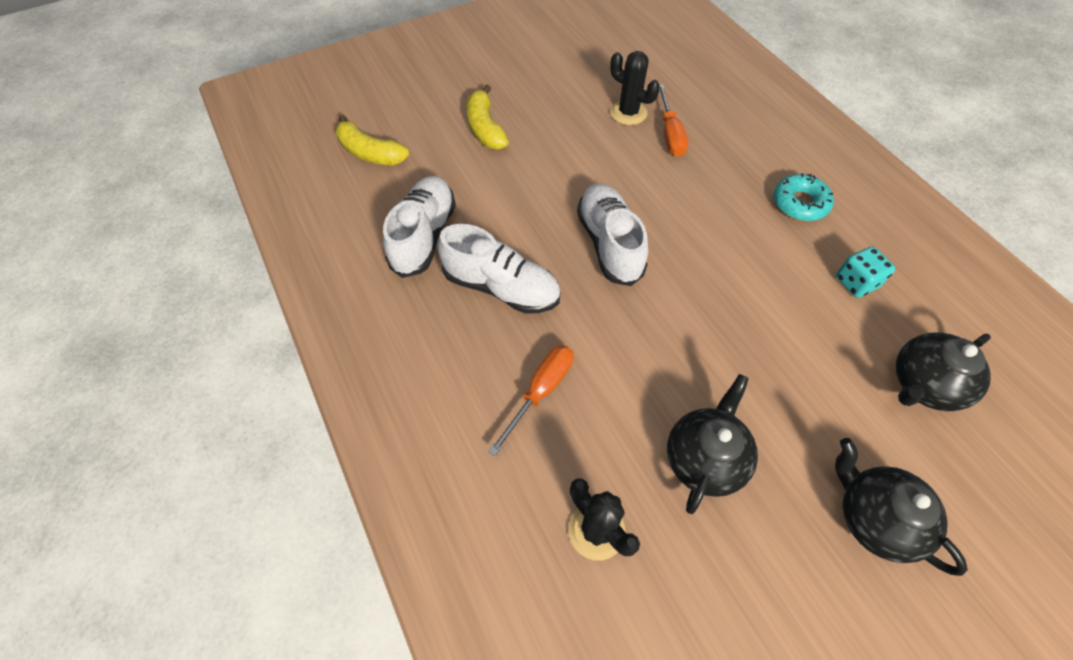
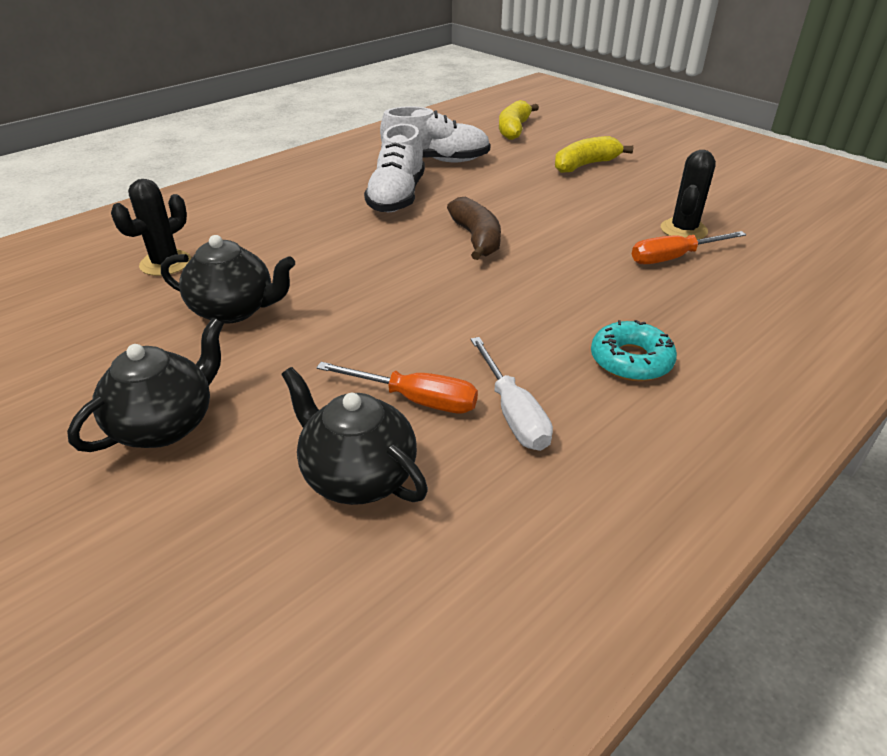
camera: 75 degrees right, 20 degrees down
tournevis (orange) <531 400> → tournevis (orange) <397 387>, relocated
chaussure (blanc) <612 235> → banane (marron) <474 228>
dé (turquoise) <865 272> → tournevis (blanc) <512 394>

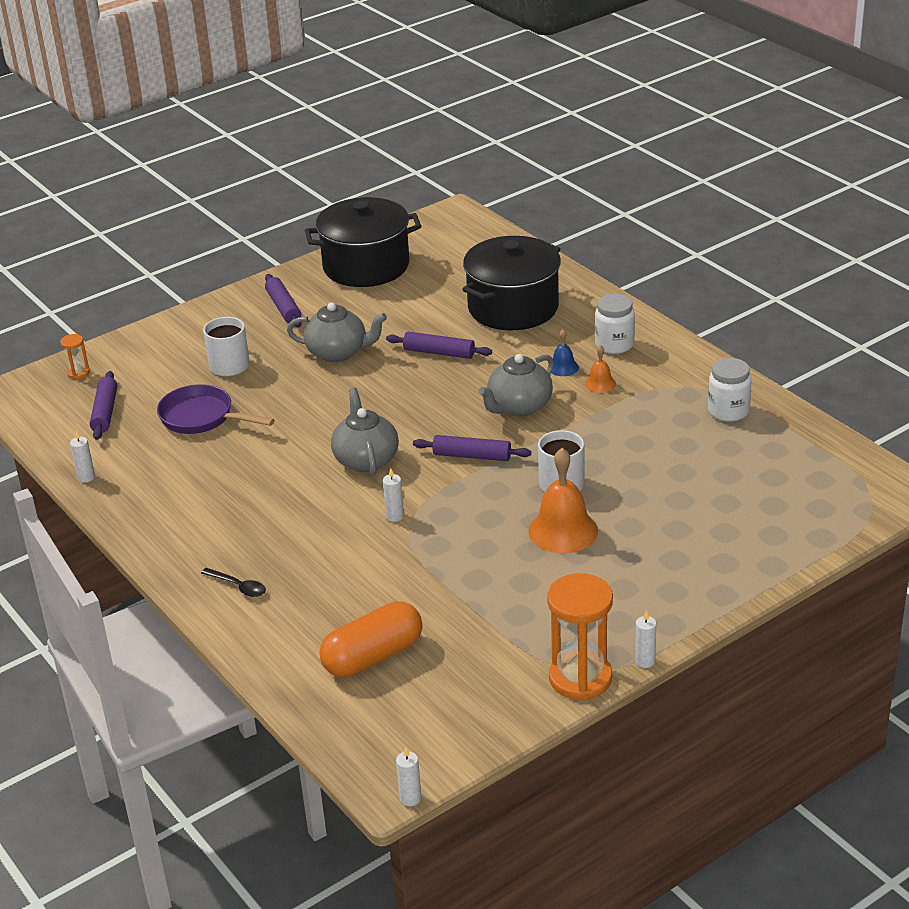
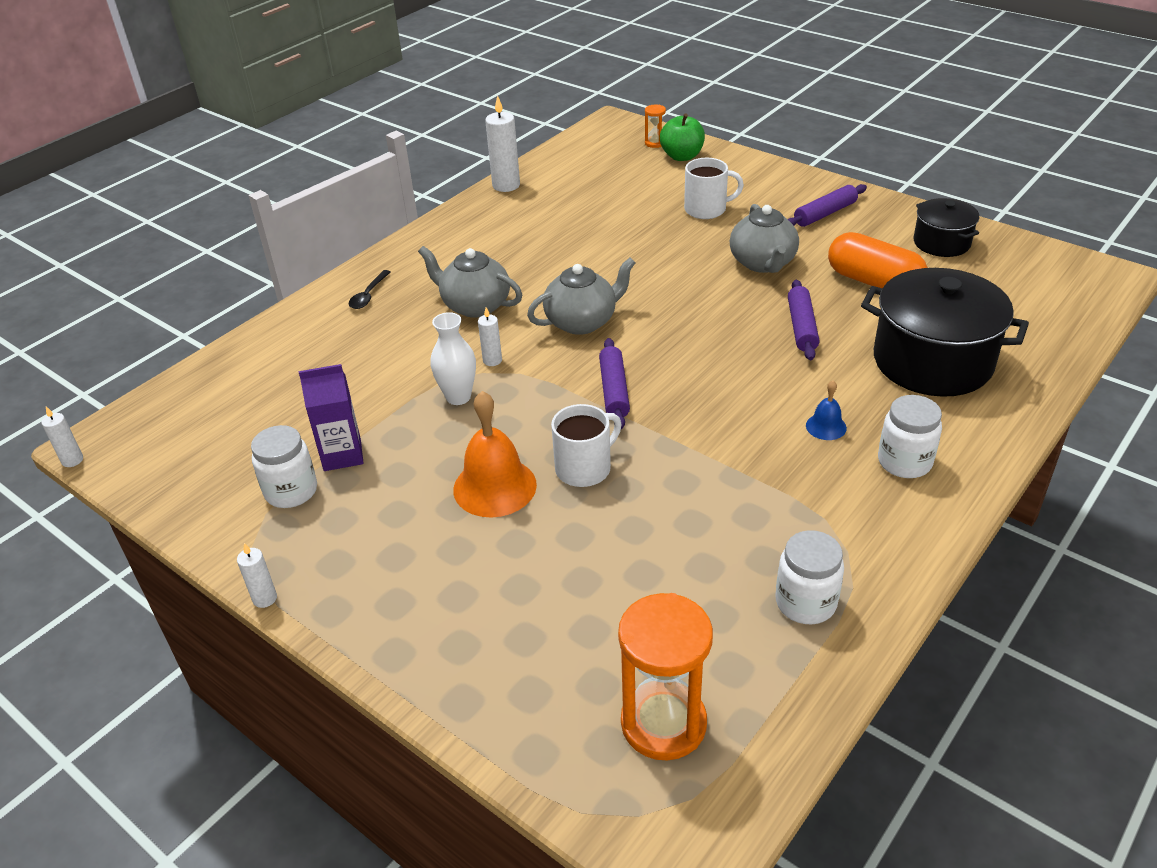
camera: 75 degrees right, 5 degrees up
bougie (blanc) <82 456> → bougie (blanc) <502 143>, x1.80
rouleau à pâtisserie (violet) <103 405> → -
poêle (violet) <216 409> → -
marmite (noir) <363 242> → marmite (noir) <946 227>, x0.55
gélule (orange) <370 639> → gélule (orange) <878 260>, relocated
théière (gris) <516 385> → théière (gris) <470 282>, relocated
sablier (orange) <580 637> → sablier (orange) <665 677>, relocated
cloche (orange) <600 369> → -
- → bocal (blanc) <284 466>
- → brique de lait (violet) <331 417>
- → vase (blanc) <453 358>
- → pomme (vert) <682 137>

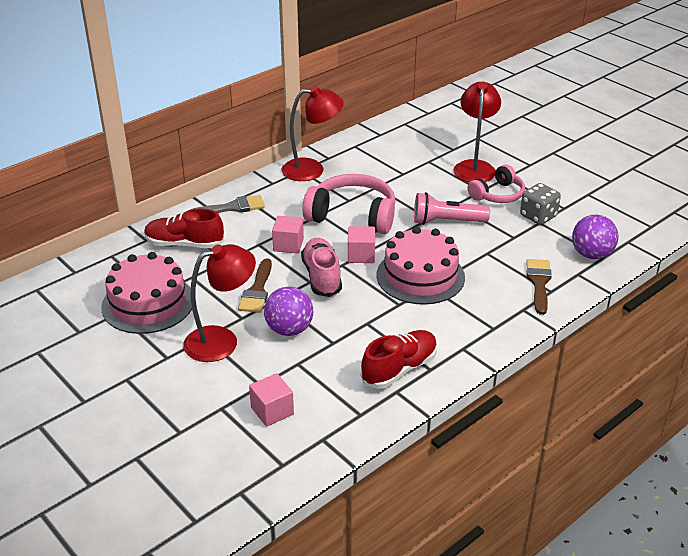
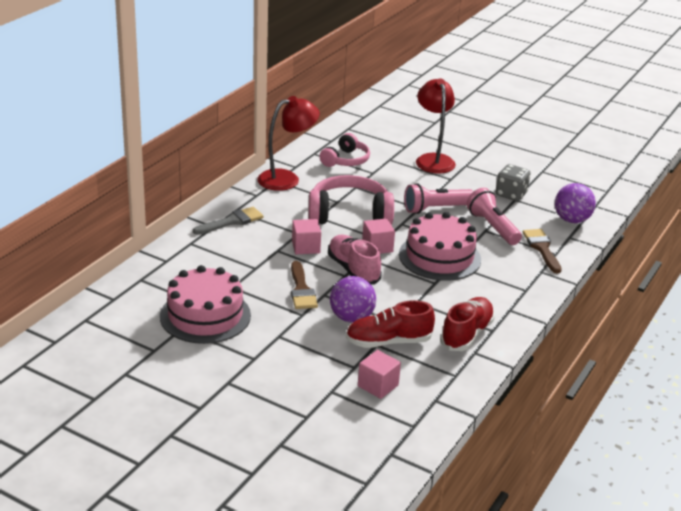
camera: 20 degrees left, 5 degrees down
chaussure (rouge) <184 228> → chaussure (rouge) <390 324>, relocated
lampe (rouge) <219 303> → -
casque audio (rose) <496 183> → casque audio (rose) <345 150>, relocated
- → lampe de poche (rose) <494 216>

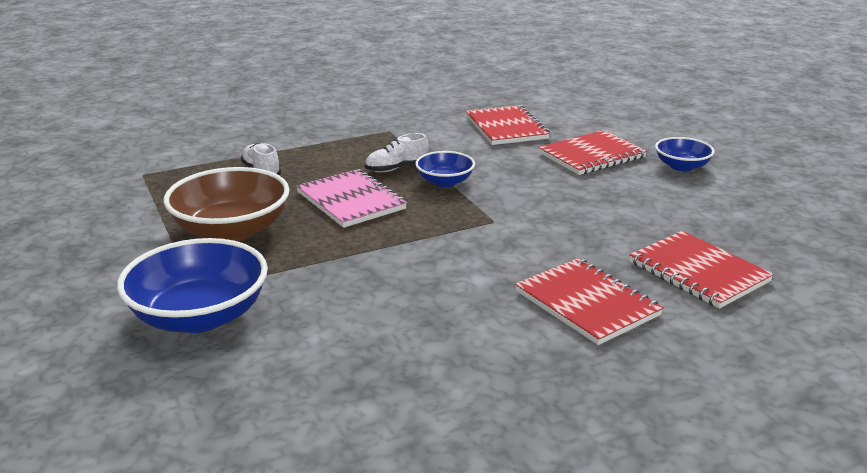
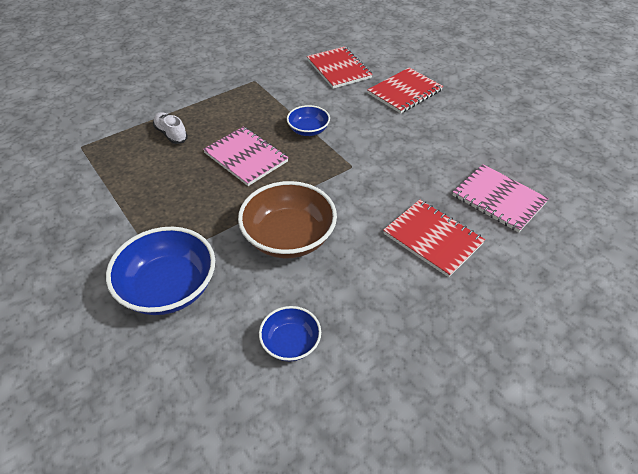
camera: 10 degrees left, 20 degrees up
bol (marron) <227 204> → bol (marron) <287 219>, relocated
chaussure (blanc) <397 152> → -
carnet (rouge) <701 270> → carnet (rose) <501 198>
bol (bleu) <685 154> → bol (bleu) <290 333>, relocated

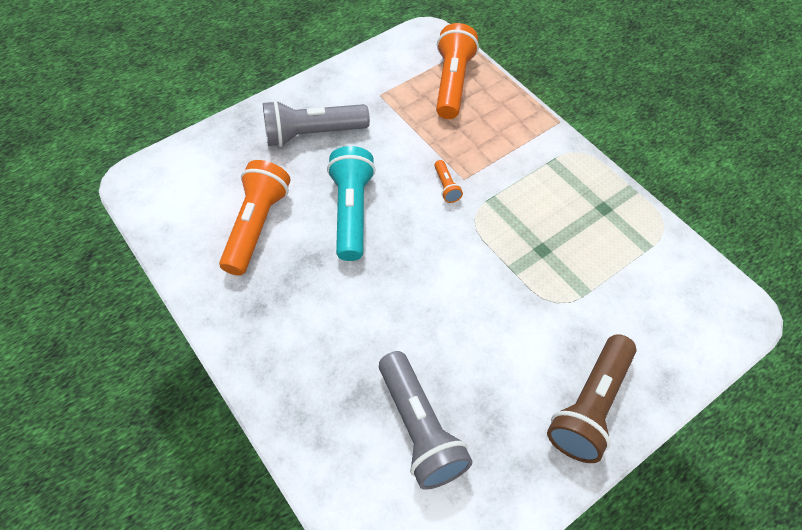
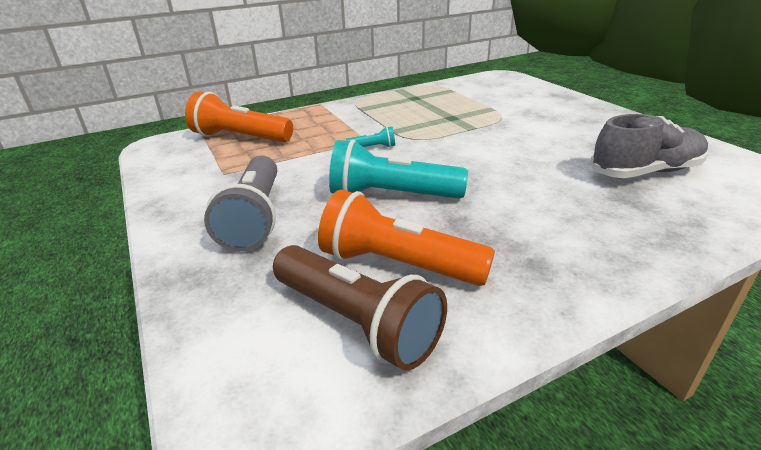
camera: 80 degrees left, 25 degrees down
lampe de poche (gris) <426 420> → chaussure (gris) <649 146>
lampe de poche (orange) <448 181> → lampe de poche (turquoise) <370 137>
lampe de poche (marron) <591 398> → lampe de poche (marron) <360 308>, relocated

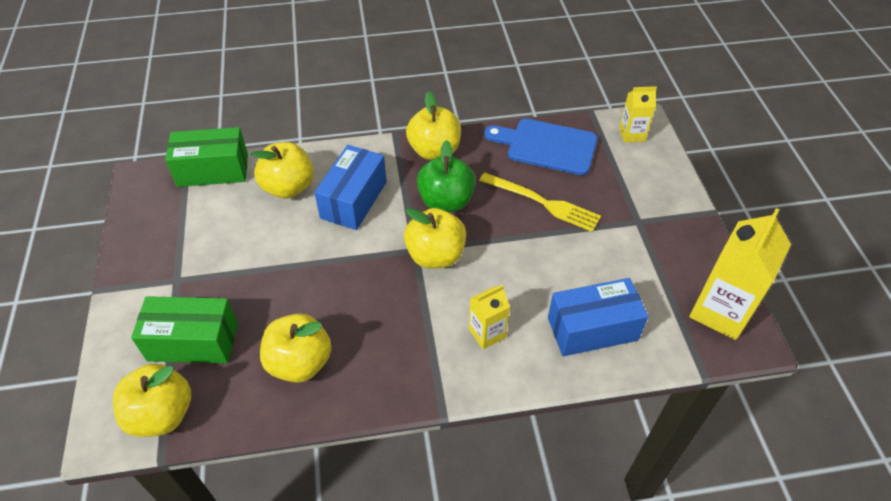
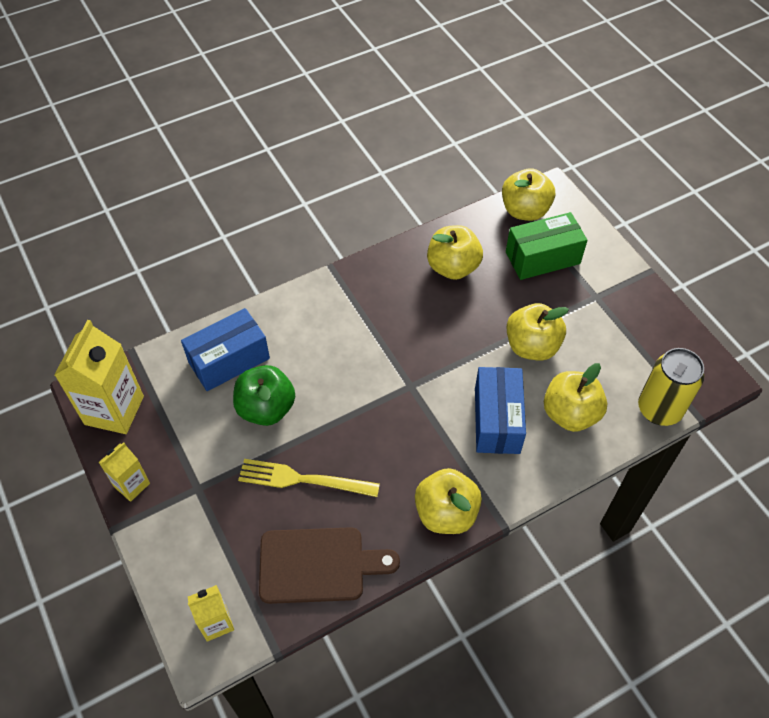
camera: 160 degrees right, 5 degrees up
boîte (vert) <206 157> → canette (jaune) <671 387>
pomme (jaune) <435 238> → pomme (jaune) <537 332>, relocated
pomme (vert) <446 176> → pomme (vert) <264 395>, relocated
brique de lait (jaune) <489 317> → brique de lait (jaune) <124 472>, relocated
planche à découper (bleu) <541 147> → planche à découper (marron) <329 565>

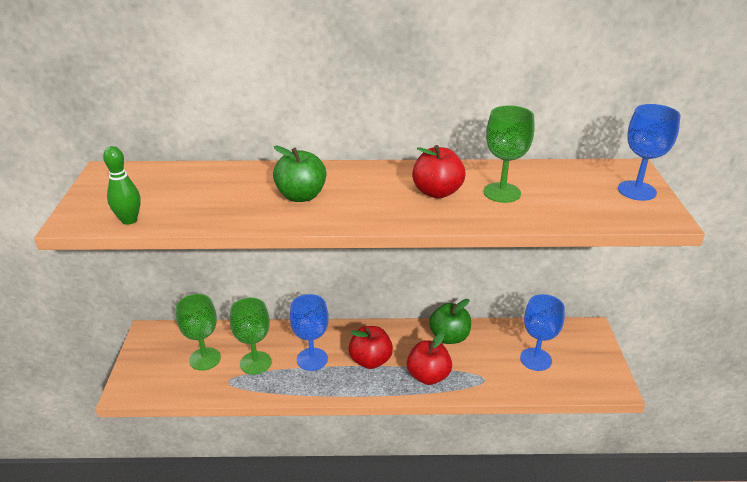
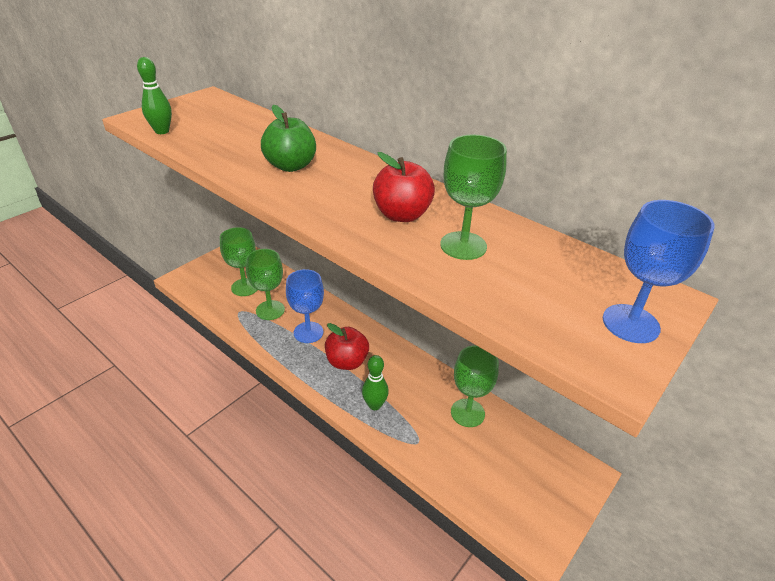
camera: 40 degrees right, 5 degrees up
pomme (rouge) <429 358> → quille (vert) <375 382>
pomme (vert) <450 321> → -
verre à pied (bleu) <542 332> → -
- → verre à pied (vert) <475 386>

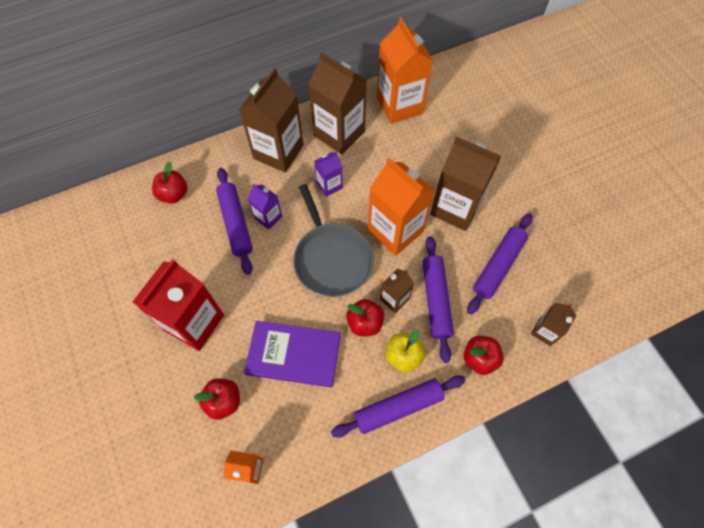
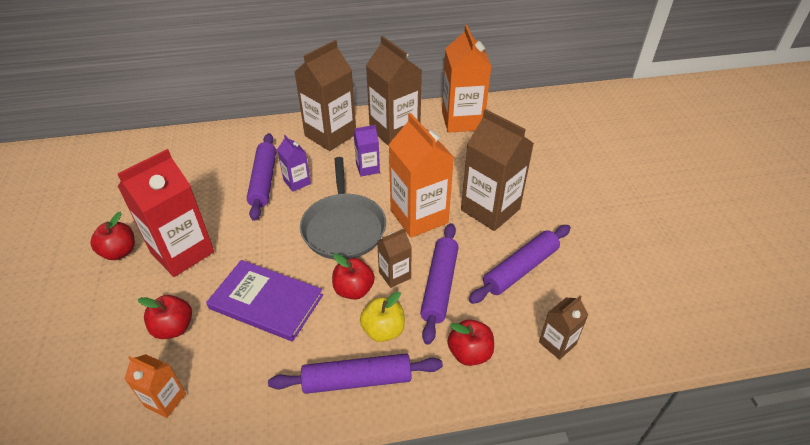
camera: 15 degrees right, 20 degrees down
pomme (rouge) <170 182> → pomme (rouge) <112 236>, relocated

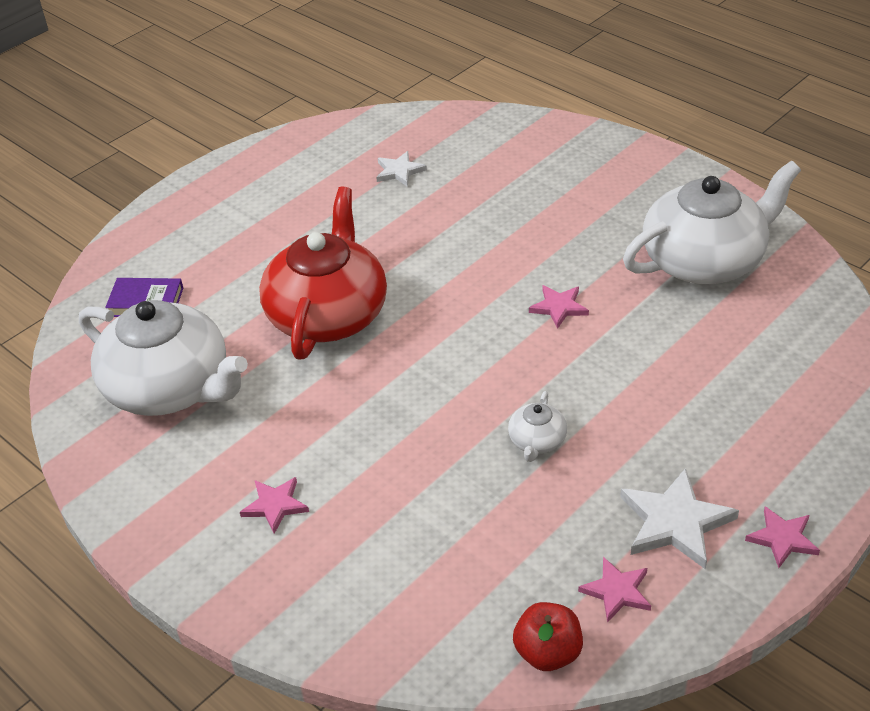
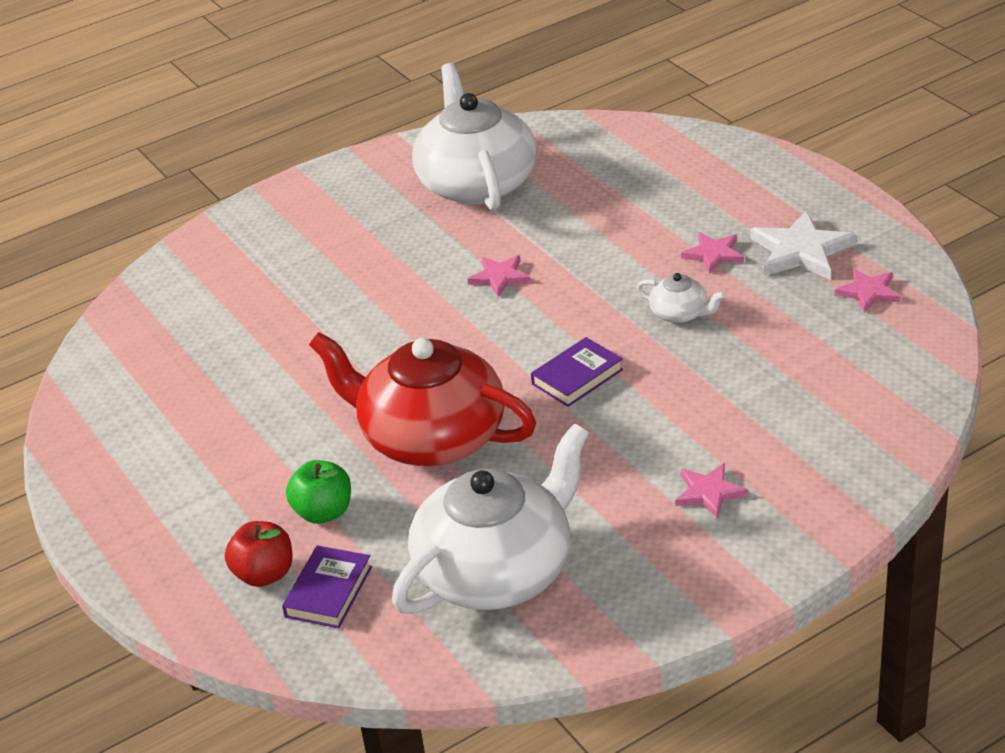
camera: 75 degrees left, 5 degrees down
étoile (blanc) <401 169> → -
pomme (rouge) <548 636> → pomme (rouge) <259 554>, relocated
étoile (rose) <782 537> → étoile (rose) <712 253>, relocated
- → pomme (vert) <318 492>
- → livre (violet) <577 372>

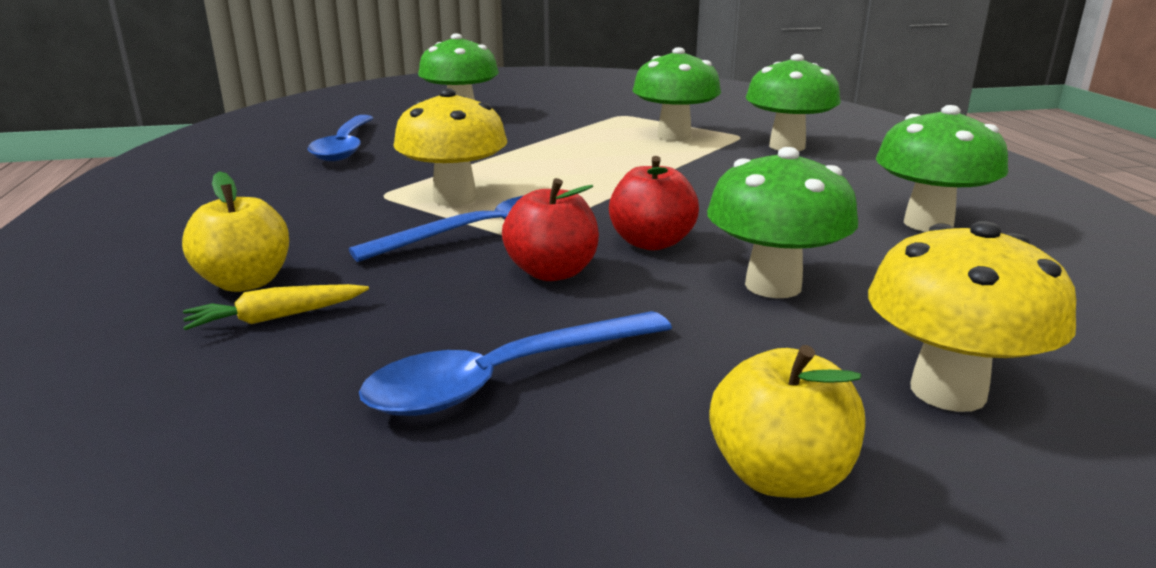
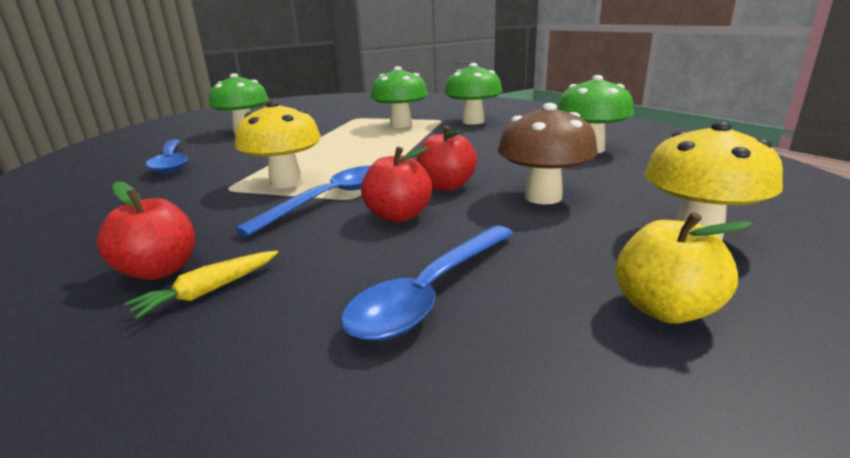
camera: 20 degrees left, 0 degrees up
pomme (jaune) <235 231> → pomme (rouge) <146 230>
champignon (vert) <782 222> → champignon (marron) <548 153>

